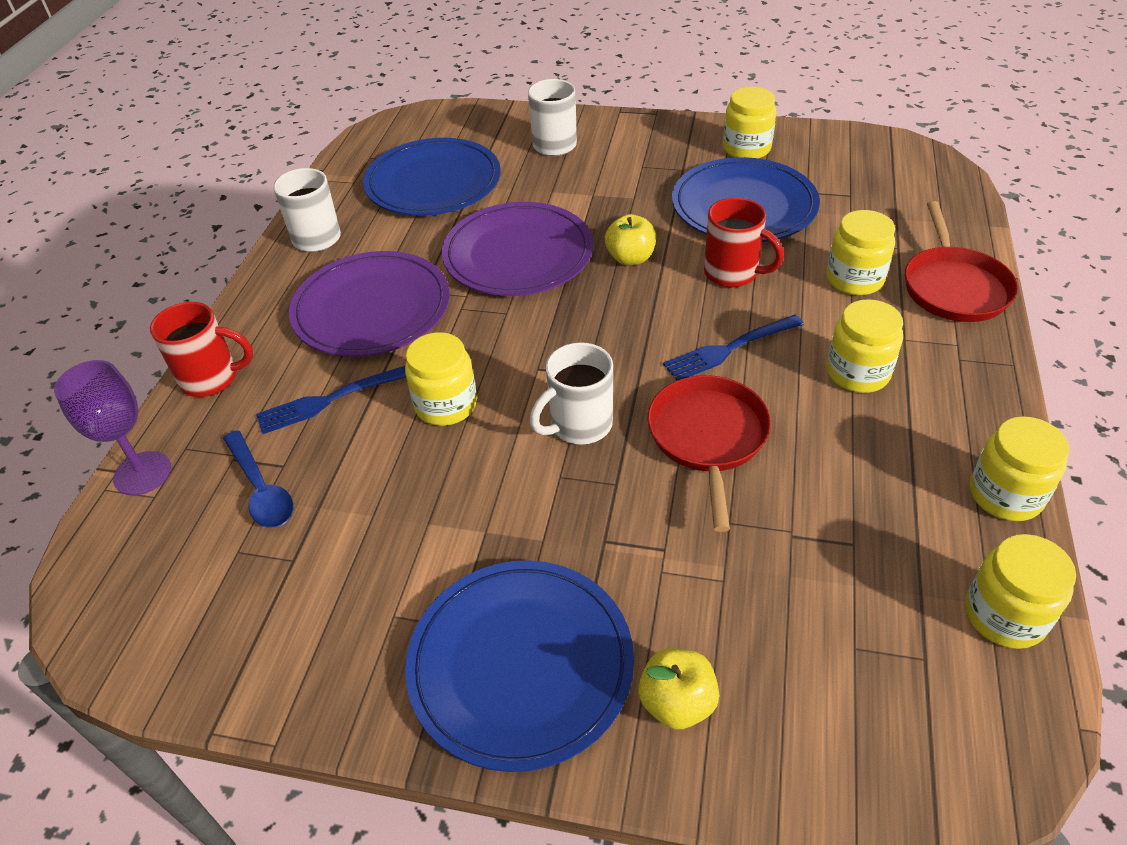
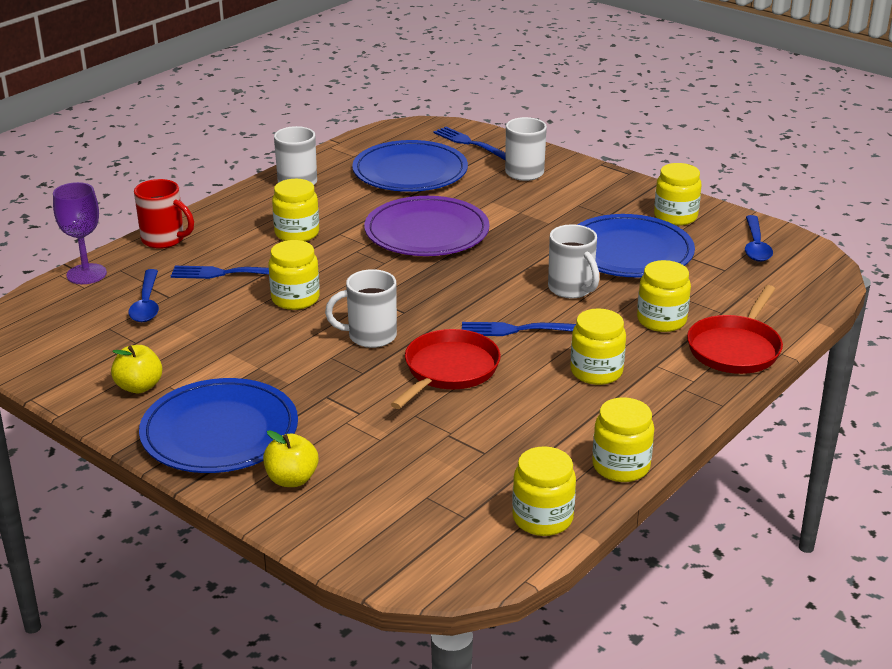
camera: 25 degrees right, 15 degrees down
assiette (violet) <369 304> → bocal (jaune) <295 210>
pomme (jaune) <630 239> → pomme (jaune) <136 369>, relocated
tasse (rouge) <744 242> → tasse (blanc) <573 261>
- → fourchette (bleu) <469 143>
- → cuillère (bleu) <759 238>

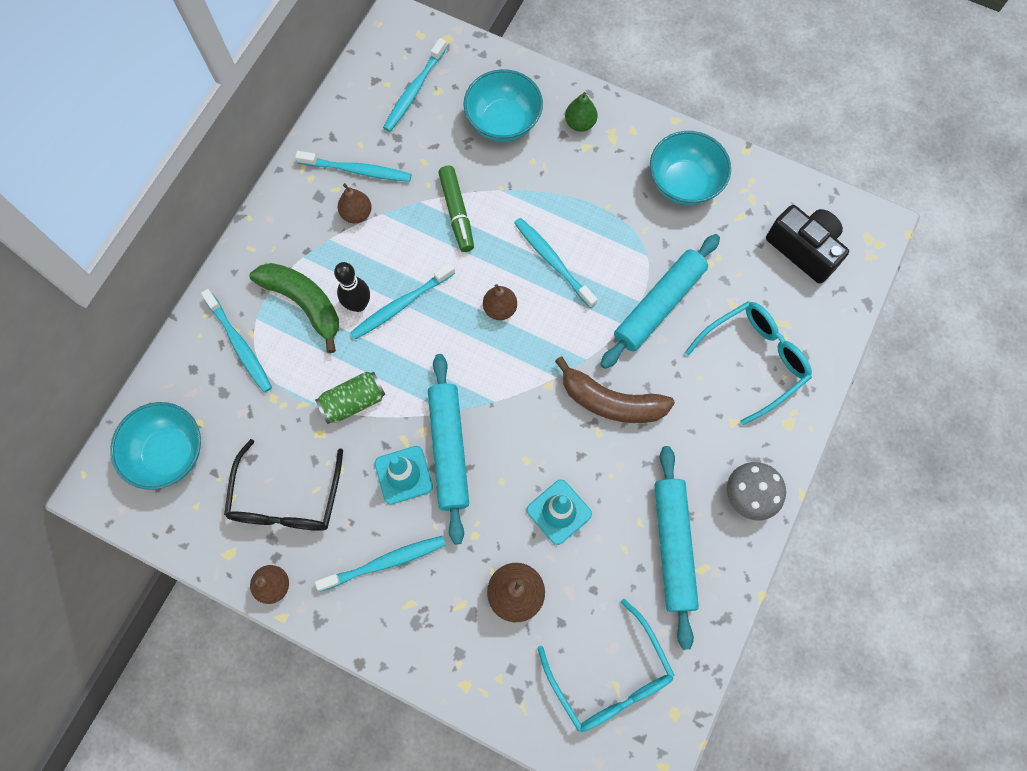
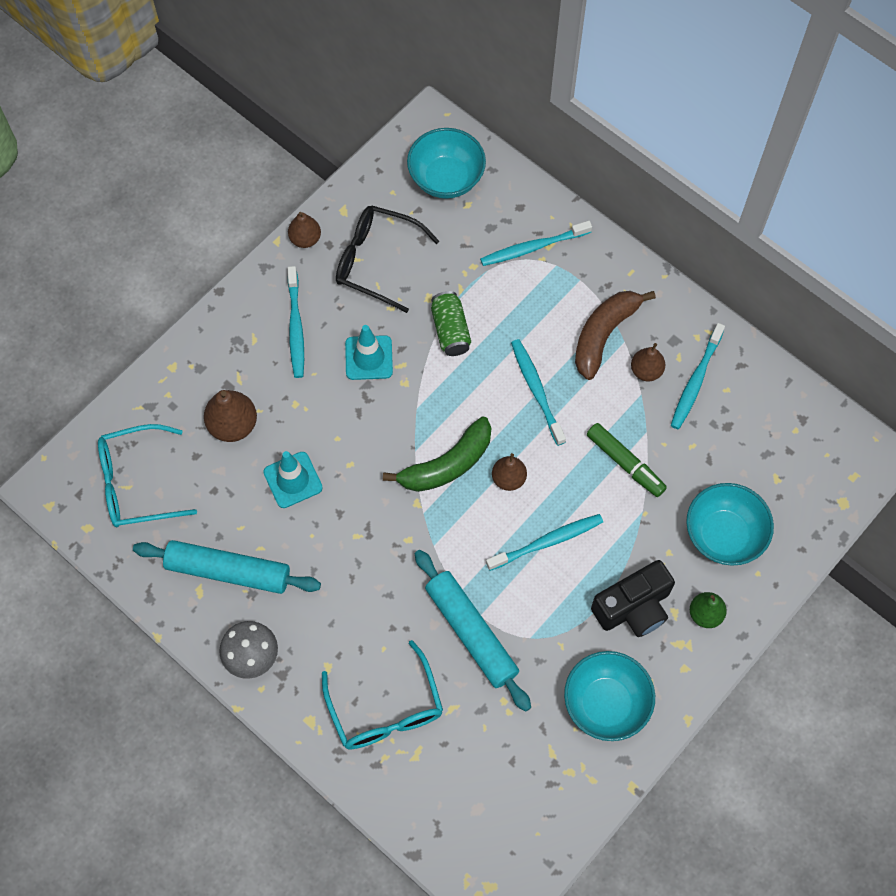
camera: 105 degrees right, 5 degrees down
banane (vert) <294 308> → banane (vert) <437 454>, relocated
quille (noir) <352 287> → -
brosse à dents (turquoise) <415 85> → -
rouleau à pâtisserie (turquoise) <448 449> → -
feutre (vert) <456 208> → feutre (vert) <627 460>, 135 degrees counterclockwise
banane (marron) <615 389> → banane (marron) <615 335>, relocated
appareil photo (noir) <807 244> → appareil photo (noir) <633 598>, relocated

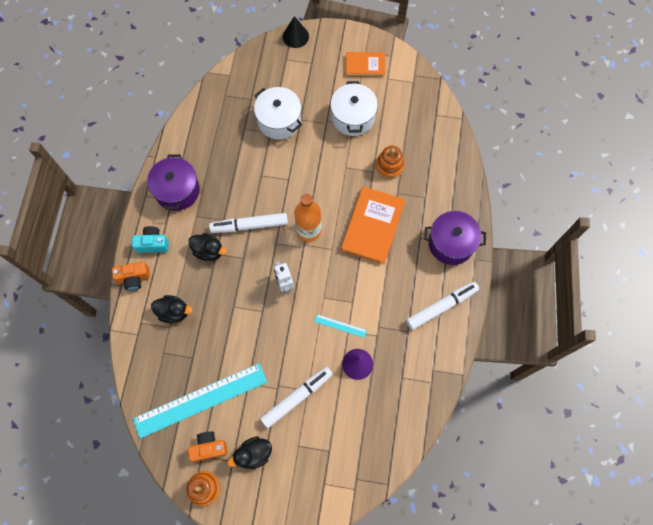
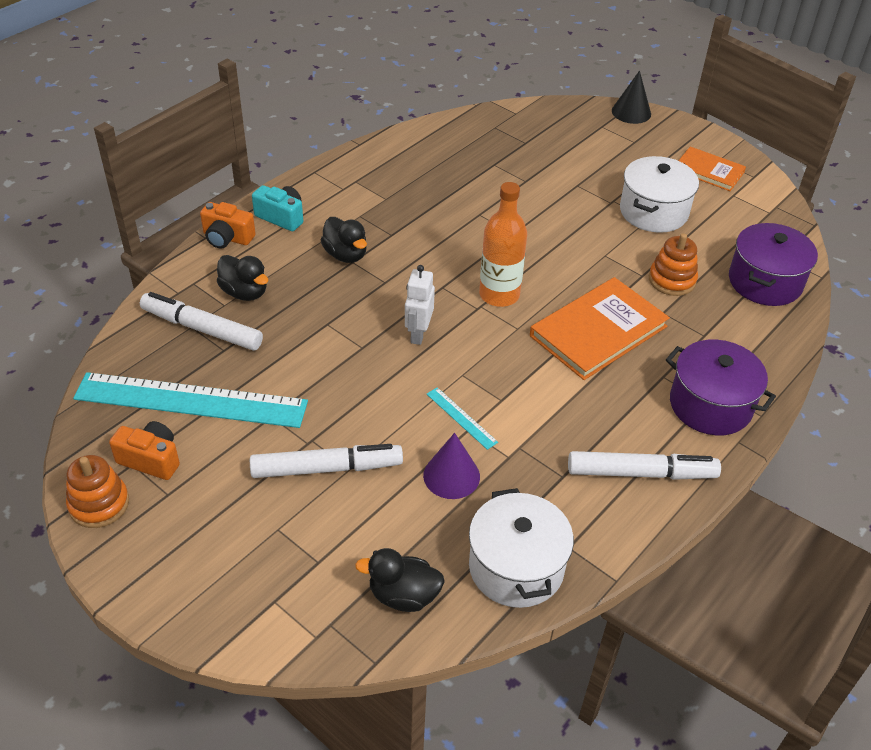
camera: 30 degrees right, 25 degrees down
marmite (violet) <173 182> → marmite (violet) <773 264>, relocated
feutre (blanc) <248 223> → feutre (blanc) <201 321>, relocated
canard (noir) <249 452> → canard (noir) <400 580>, relocated
marmite (blanc) <278 113> → marmite (blanc) <521 548>, relocated

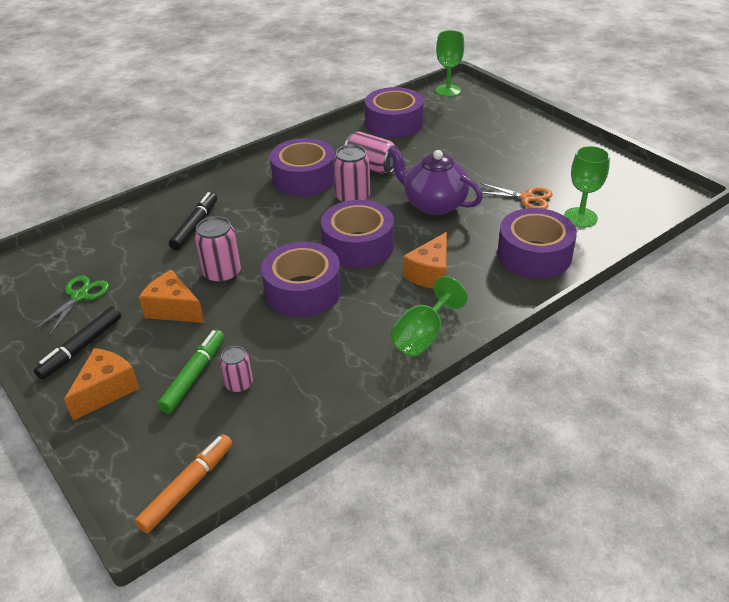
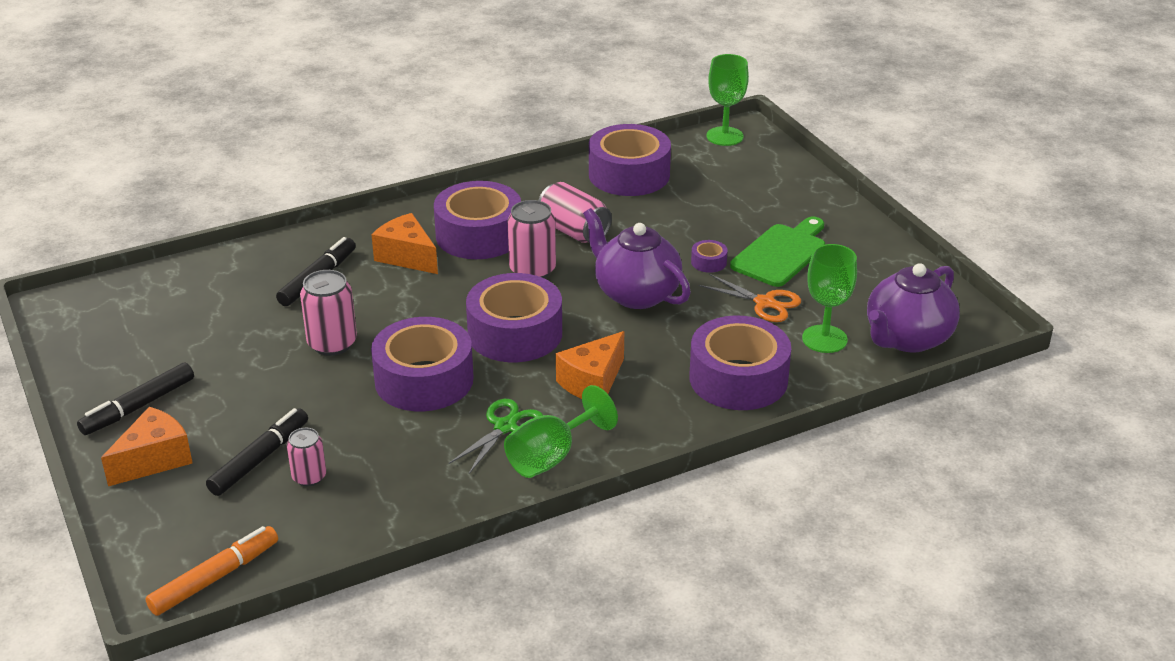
camera: 10 degrees right, 5 degrees down
ciseaux (vert) <71 305> → ciseaux (vert) <496 436>, relocated
fromage (orange) <172 296> → fromage (orange) <405 243>, relocated
feutre (vert) <190 372> → feutre (noir) <257 452>
- → ruban adhésif (violet) <709 256>
- → planche à découper (vert) <777 252>
- → théière (violet) <913 308>

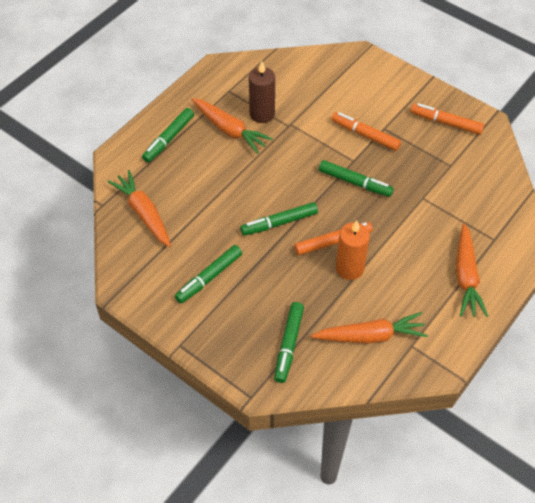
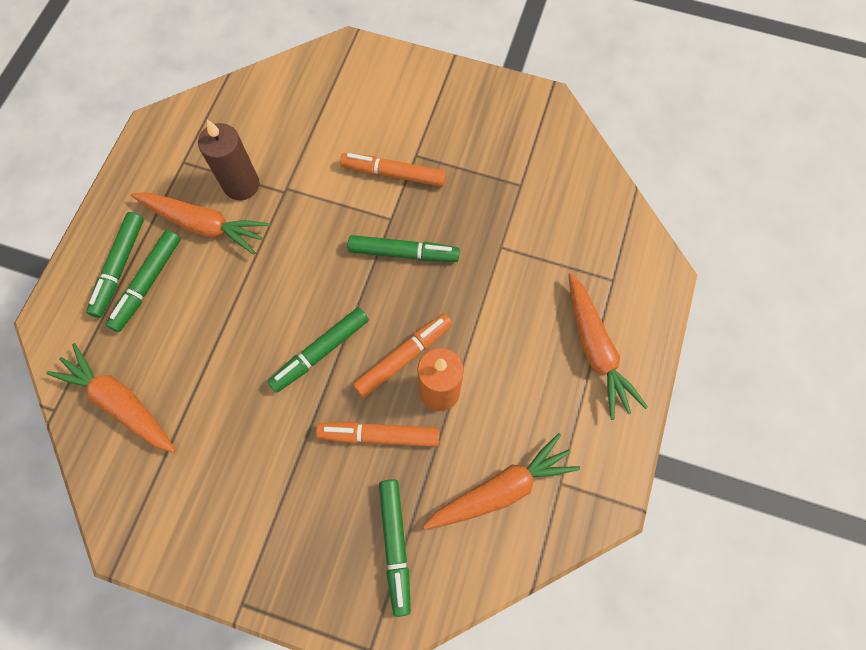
camera: 20 degrees left, 15 degrees up
feutre (vert) <208 274> → feutre (vert) <143 281>, relocated
feutre (orange) <447 119> → feutre (orange) <378 434>, relocated

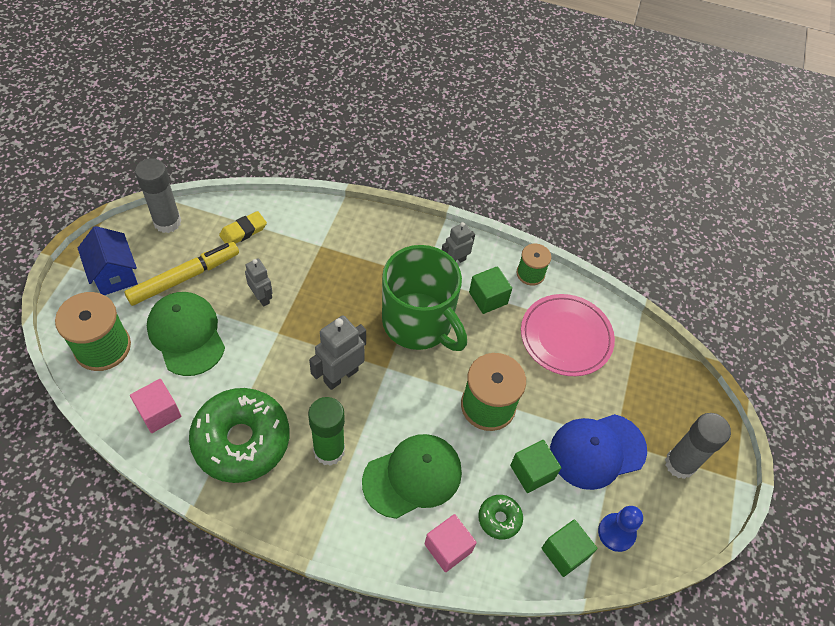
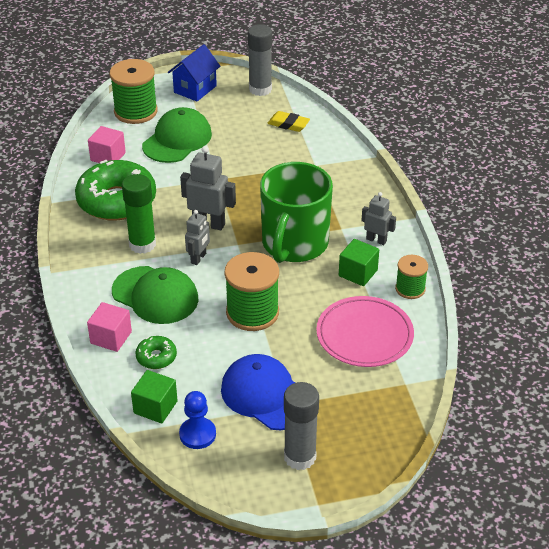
camera: 65 degrees right, 15 degrees down
feutre (jaune) <181 274> → -
robot (gris) <259 282> → robot (gris) <197 237>, relocated
cube (vert) <535 466> → -

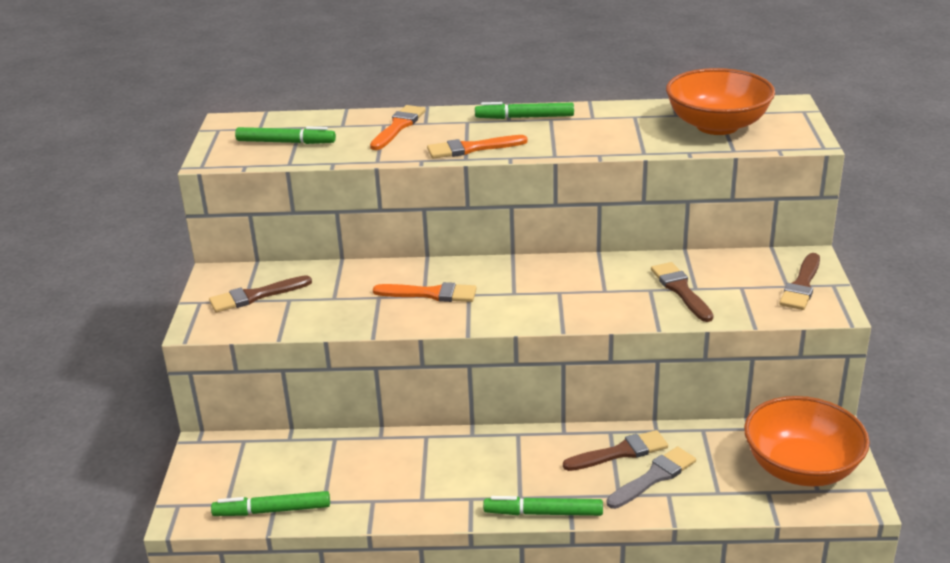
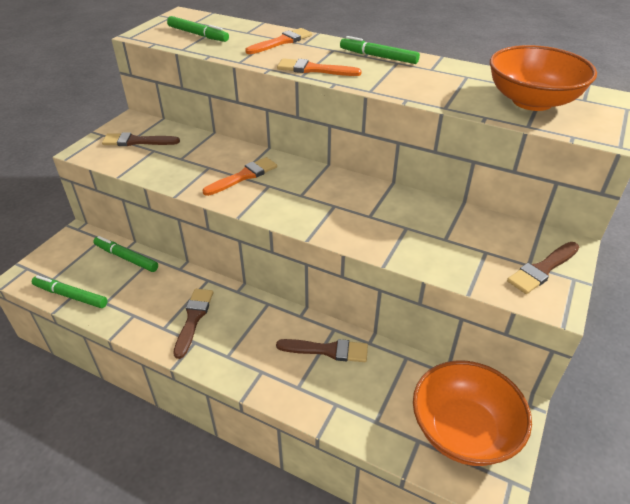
camera: 25 degrees right, 10 degrees up
pinceau (orange) <425 292> → pinceau (orange) <240 176>, 75 degrees counterclockwise
feutre (vert) <543 506> → feutre (vert) <125 254>, relocated
pinceau (gris) <651 477> → -
pinceau (marron) <682 292> → pinceau (marron) <193 324>, relocated

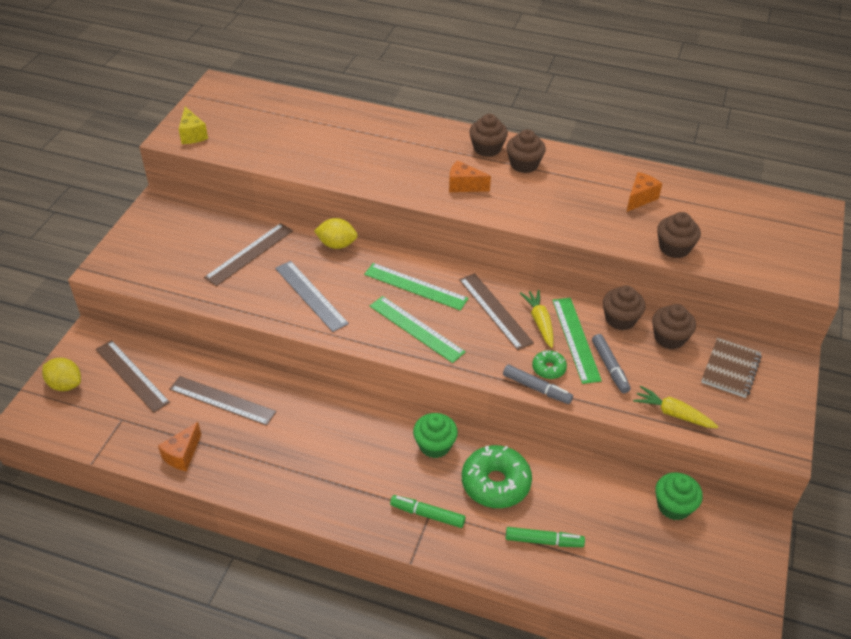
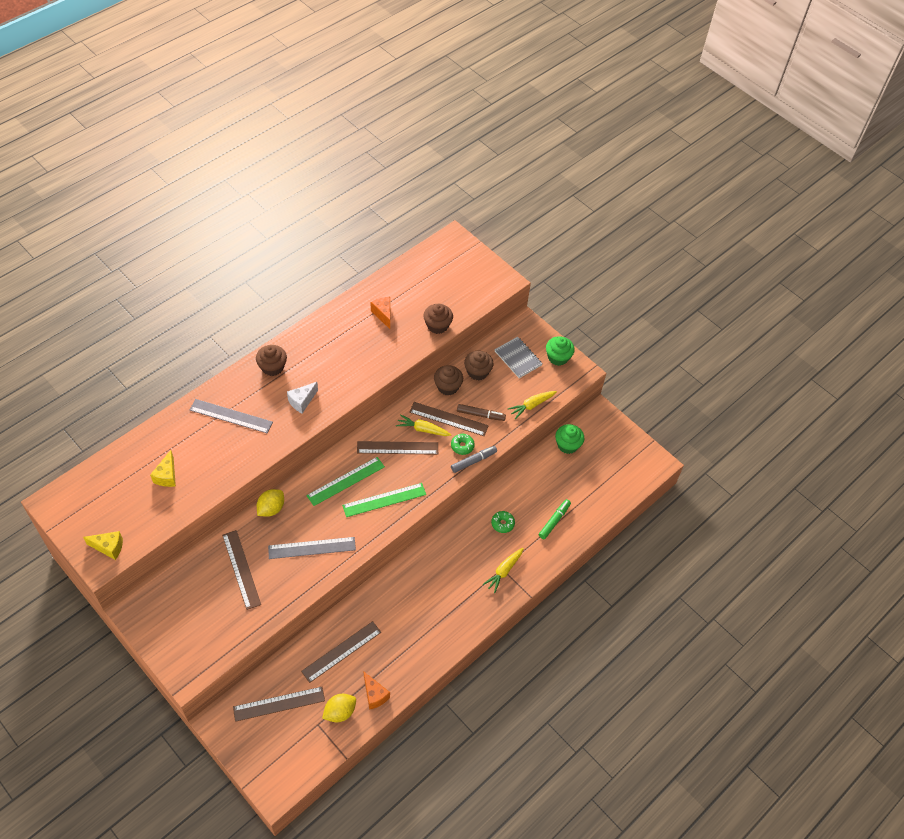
camera: 65 degrees left, 10 degrees up
citron (jaune) <61 374> → citron (jaune) <339 708>, relocated
feutre (vert) <428 511> → carotte (jaune) <503 570>
muffin (vert) <435 435> → muffin (vert) <560 351>, relocated
fromage (orange) <470 176> → fromage (blanc) <302 397>
beignet (vert) <497 476> → beignet (vert) <503 522>, x0.50
muffin (marron) <526 151> → -
règle (vert) <577 341> → règle (marron) <449 419>
feutre (gris) <611 363> → feutre (marron) <481 412>
carnet (marron) <731 368> → carnet (gris) <518 357>
- → fromage (jaune) <163 468>
- → règle (gris) <231 416>

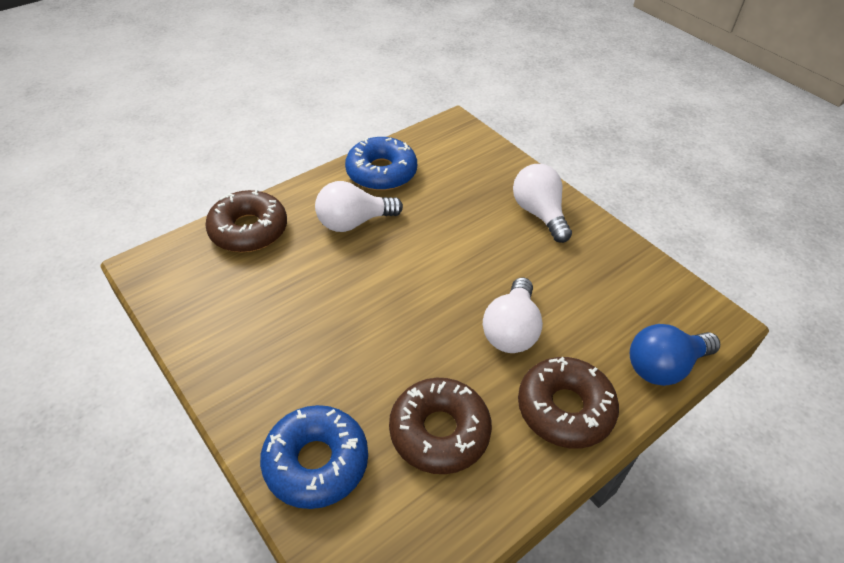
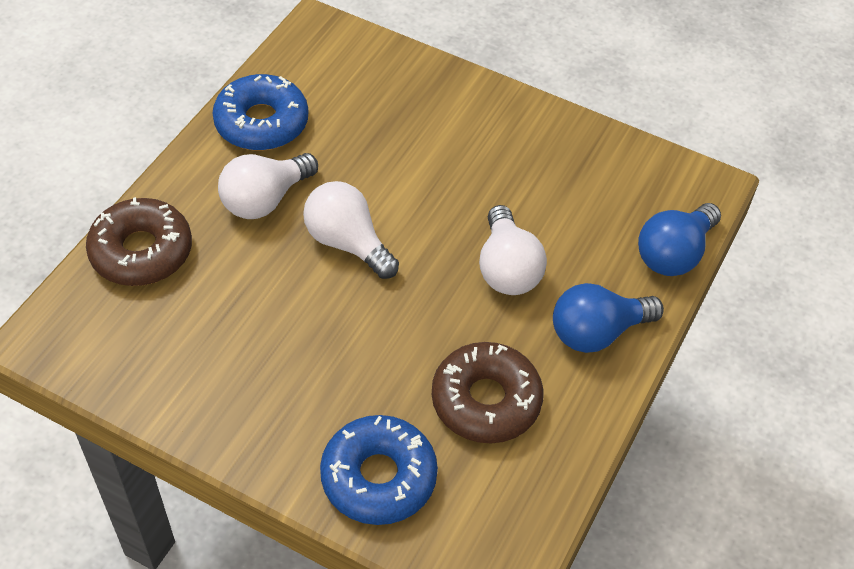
camera: 25 degrees left, 5 degrees up
ampoule (blanc) <542 203> → ampoule (blanc) <351 230>, relocated
beignet (marron) <568 402> → ampoule (bleu) <608 318>

